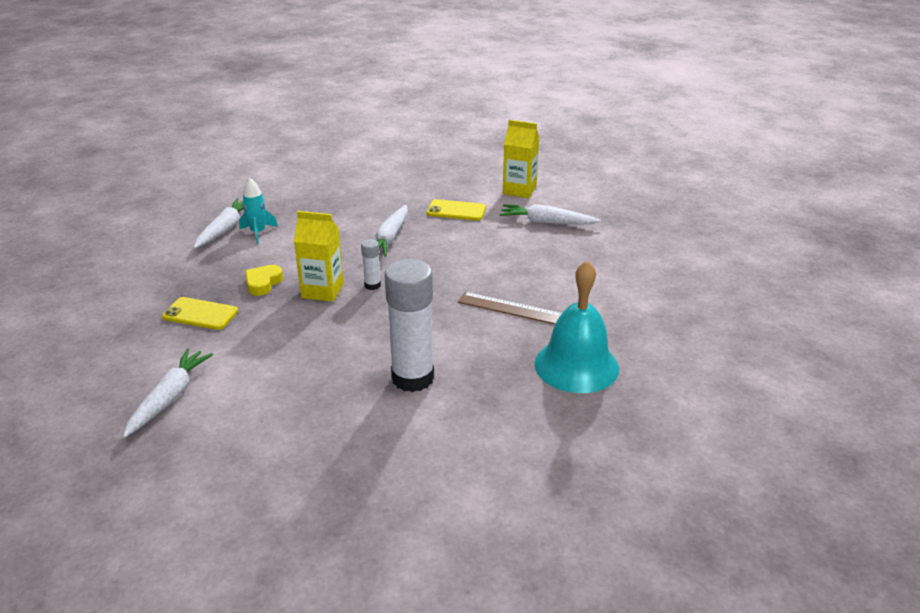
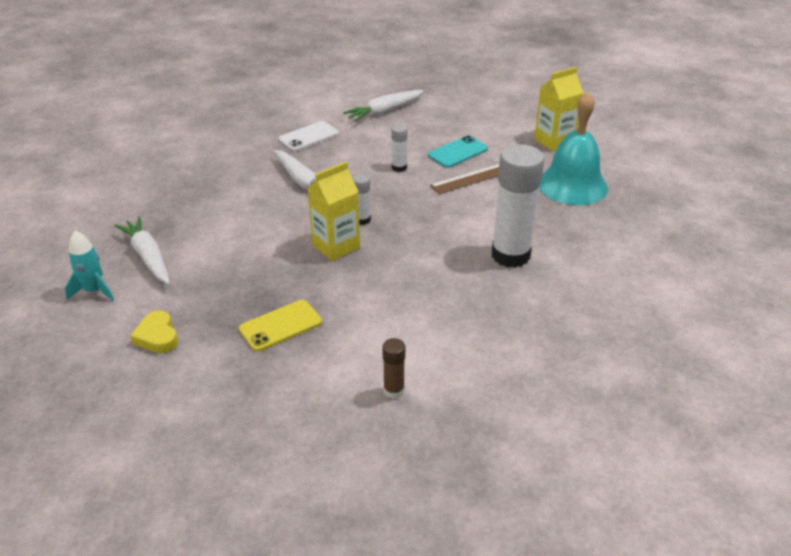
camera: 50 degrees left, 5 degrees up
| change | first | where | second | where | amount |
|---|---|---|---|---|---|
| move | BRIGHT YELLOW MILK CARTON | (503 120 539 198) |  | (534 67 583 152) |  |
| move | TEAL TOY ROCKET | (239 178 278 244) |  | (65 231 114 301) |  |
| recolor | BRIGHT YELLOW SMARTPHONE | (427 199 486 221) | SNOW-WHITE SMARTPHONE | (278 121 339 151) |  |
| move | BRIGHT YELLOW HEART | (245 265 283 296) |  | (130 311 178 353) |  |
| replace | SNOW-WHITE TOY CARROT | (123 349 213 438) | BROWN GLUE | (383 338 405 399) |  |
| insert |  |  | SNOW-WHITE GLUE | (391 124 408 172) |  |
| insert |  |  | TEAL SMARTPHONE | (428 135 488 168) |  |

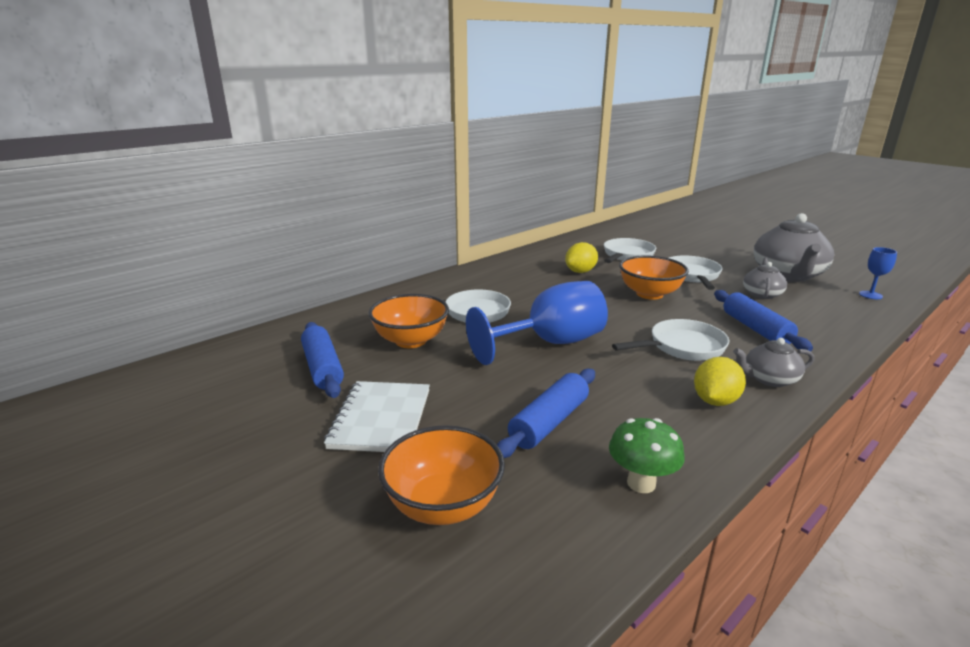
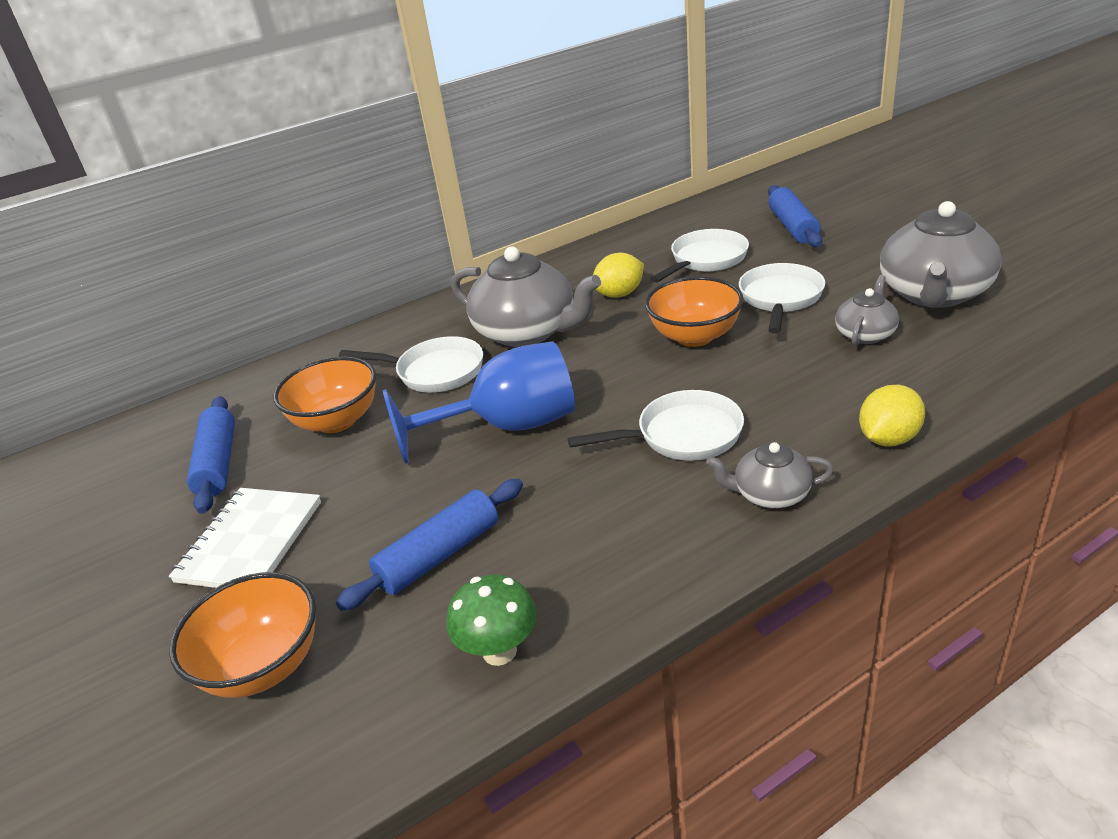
camera: 15 degrees right, 10 degrees up
| change | first | where | second | where | amount |
|---|---|---|---|---|---|
| delete | ROYAL BLUE GOBLET | (859 247 897 299) |  |  |  |
| move | ROYAL BLUE ROLLING PIN | (714 290 813 351) |  | (768 185 822 247) |  |
| move | BRIGHT YELLOW TOY LEMON | (694 357 746 406) |  | (859 385 925 447) |  |
| insert |  |  | ASH-GREY TEA POT | (451 246 601 347) |  |

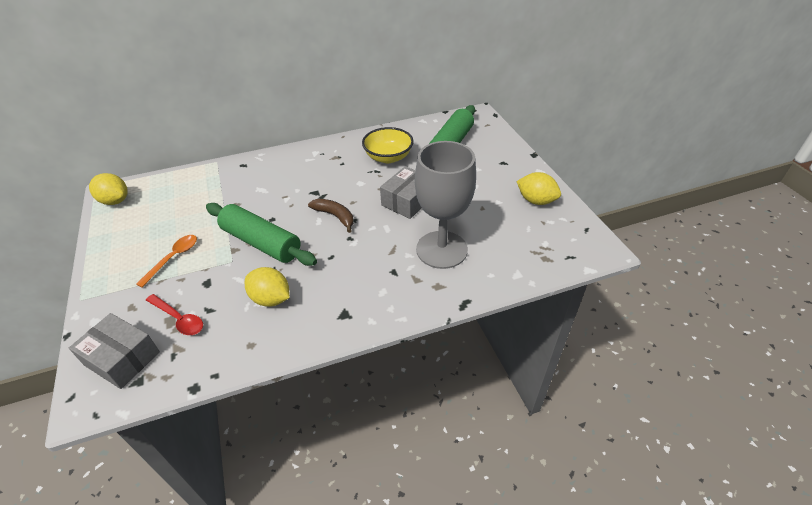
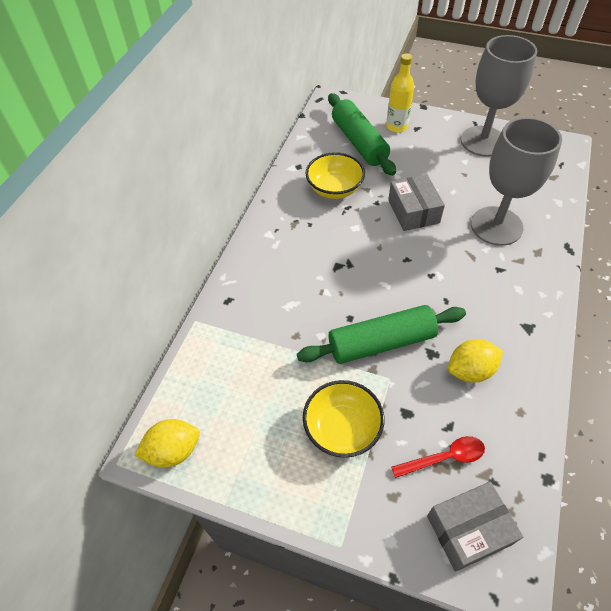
camera: 50 degrees left, 10 degrees up
| change | first | where | second | where | amount |
|---|---|---|---|---|---|
| replace | BRIGHT YELLOW TOY LEMON | (516 172 561 205) | ASH-GREY GOBLET | (461 35 537 157) |  |
| delete | BROWN BANANA FRUIT | (308 199 354 233) |  |  |  |
| replace | ORANGE-COLOURED SPOON | (136 235 197 288) | BRIGHT YELLOW SERVING BOWL | (303 380 384 458) |  |
| insert |  |  | BRIGHT YELLOW DRINK BOTTLE | (386 54 414 133) |  |

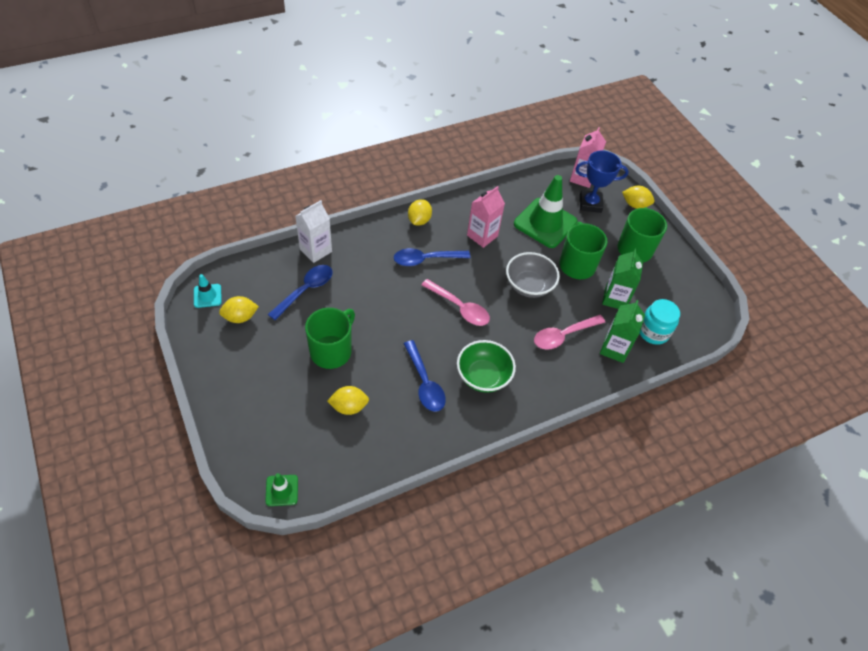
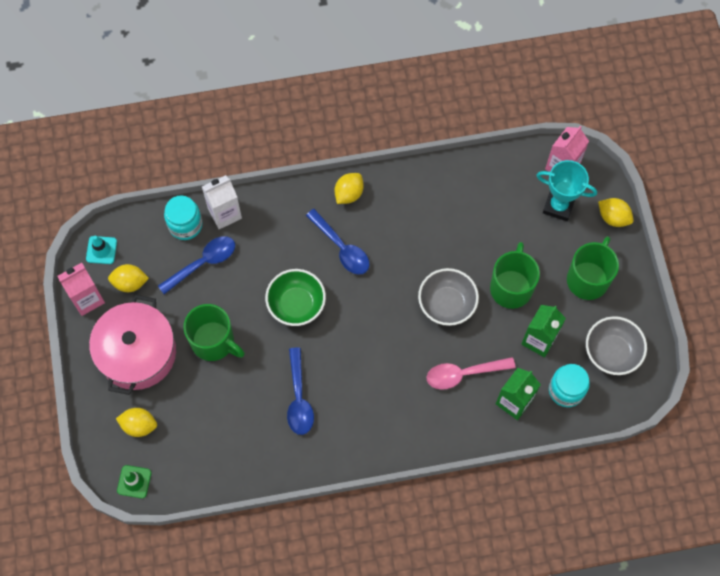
camera: 20 degrees right, 15 degrees up
| change | first | where | second | where | amount |
|---|---|---|---|---|---|
| recolor | ROYAL BLUE TROPHY | (575 151 628 213) | TEAL TROPHY | (536 160 597 221) |  |
| delete | LEAF-GREEN SAFETY CONE | (514 175 578 248) |  |  |  |
| move | ROSE-PINK MILK CARTON | (467 186 505 248) |  | (57 263 105 316) |  |
| rotate | ROYAL BLUE SPOON | (394 248 471 266) |  | (306 209 369 275) | 135 degrees counterclockwise |
| delete | ROSE-PINK SPOON | (421 279 490 326) |  |  |  |
| rotate | LEAF-GREEN TEA MUG | (305 308 355 369) |  | (183 304 245 361) | 75 degrees clockwise |
| move | LEAF-GREEN SERVING BOWL | (457 340 516 393) |  | (265 269 326 326) |  |
| move | BRIGHT YELLOW TOY LEMON | (327 386 369 415) |  | (116 408 157 437) |  |
| insert |  |  | TEAL PRESERVE JAR | (164 196 203 240) |  |
| insert |  |  | ROSE-PINK COOKING POT | (89 295 176 395) |  |
| insert |  |  | ASH-GREY SERVING BOWL | (586 316 647 375) |  |

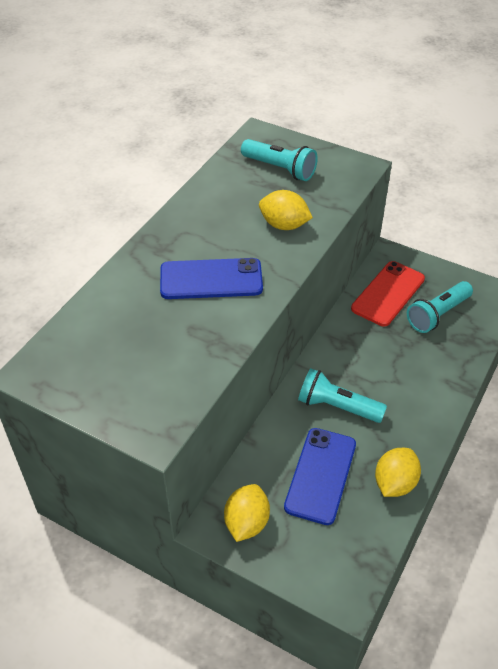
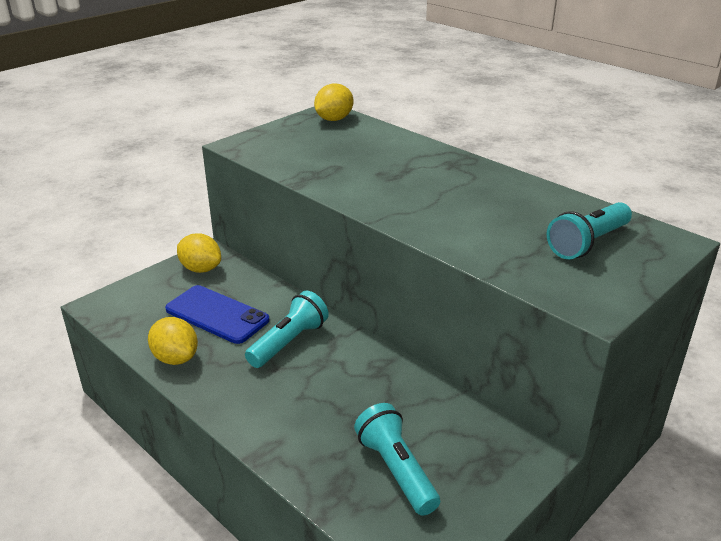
camera: 105 degrees right, 15 degrees down
| change | first | where | second | where | amount |
|---|---|---|---|---|---|
| move | BRIGHT YELLOW TOY LEMON | (259 190 313 230) |  | (314 83 353 121) |  |
| delete | ROYAL BLUE SMARTPHONE | (160 258 263 299) |  |  |  |
| delete | SCARLET SMARTPHONE | (351 261 425 327) |  |  |  |

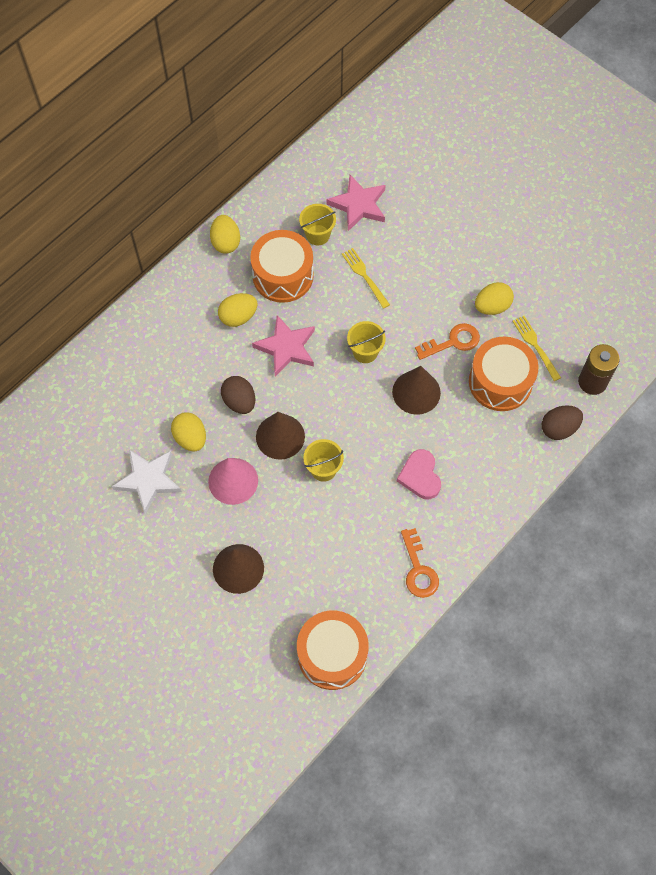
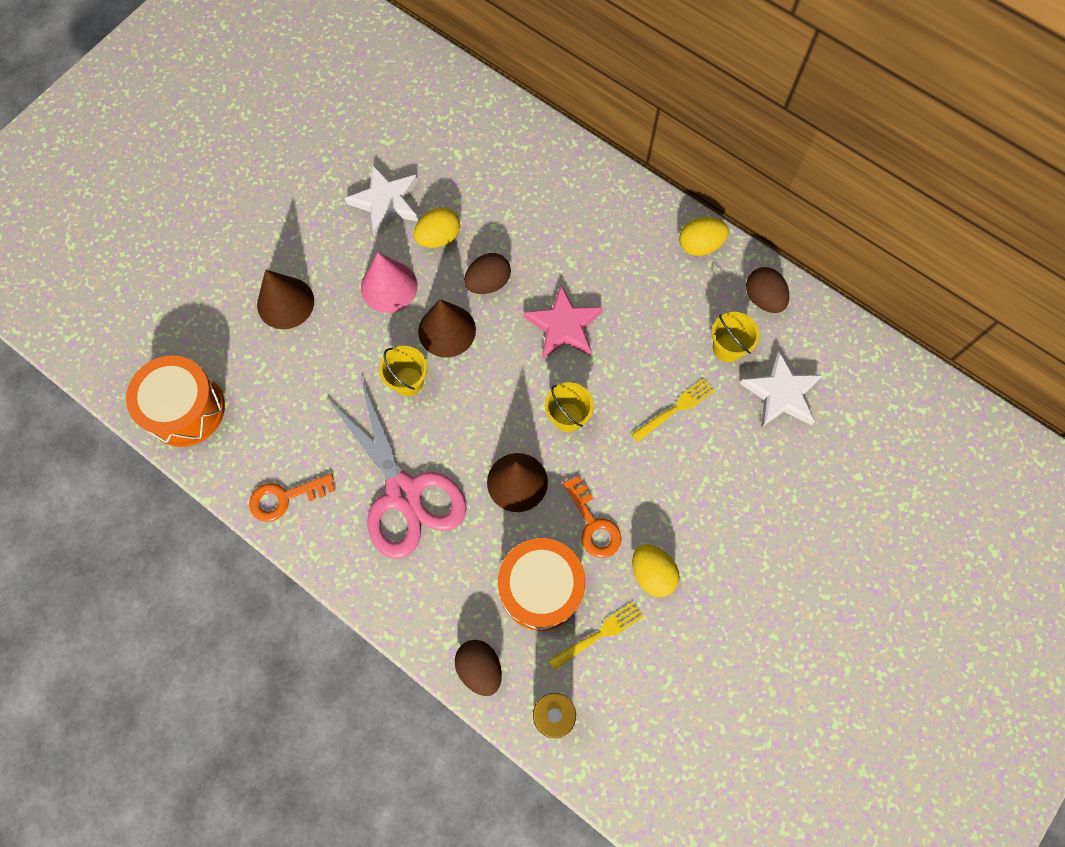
camera: 85 degrees right, 5 degrees up
| change | first | where | second | where | amount |
|---|---|---|---|---|---|
| recolor | ROSE-PINK STAR SHAPE | (326 175 386 231) | SNOW-WHITE STAR SHAPE | (740 350 823 428) |  |
| delete | ORANGE-COLOURED SNARE DRUM | (250 230 314 303) |  |  |  |
| delete | BRIGHT YELLOW EGG SHAPE | (218 293 257 327) |  |  |  |
| replace | ROSE-PINK HEART | (397 449 441 499) | ROSE-PINK SHEARS | (328 379 467 559) |  |
| insert |  |  | BROWN EGG SHAPE | (746 267 789 313) |  |

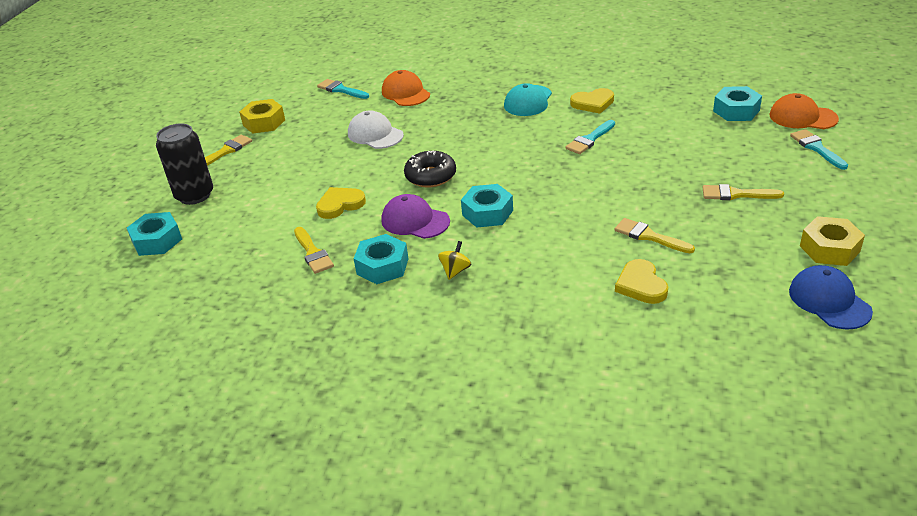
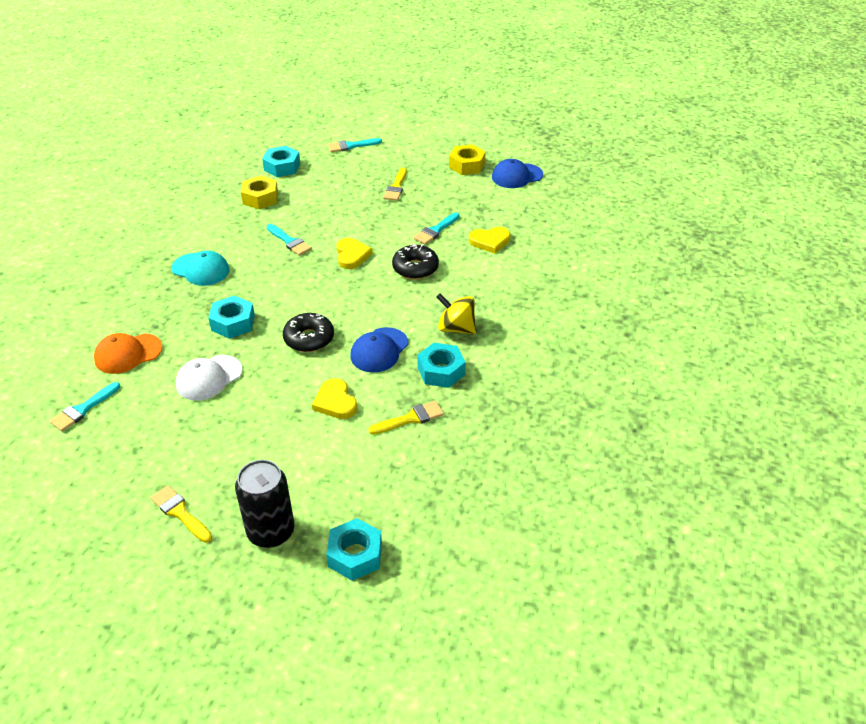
camera: 90 degrees left, 5 degrees up
| change | first | where | second | where | amount |
|---|---|---|---|---|---|
| move | BRIGHT YELLOW HEART | (570 88 614 114) |  | (336 238 373 269) |  |
| delete | ORANGE-COLOURED PEAKED CAP | (770 93 839 129) |  |  |  |
| move | BRIGHT YELLOW HEXAGON NUT | (239 99 285 134) |  | (241 175 278 209) |  |
| move | TEAL HEXAGON NUT | (461 184 513 227) |  | (208 295 255 339) |  |
| recolor | VIOLET PEAKED CAP | (382 194 450 239) | ROYAL BLUE PEAKED CAP | (350 327 408 373) |  |
| recolor | BRIGHT YELLOW PAINTBRUSH | (614 218 695 253) | TEAL PAINTBRUSH | (414 212 460 245) |  |
| resize | BRIGHT YELLOW WHIRLIGIG | (438 241 471 280) |  | (436 293 476 334) | x1.63 |
| insert |  |  | BLACK GLAZED DONUT | (392 244 439 279) |  |

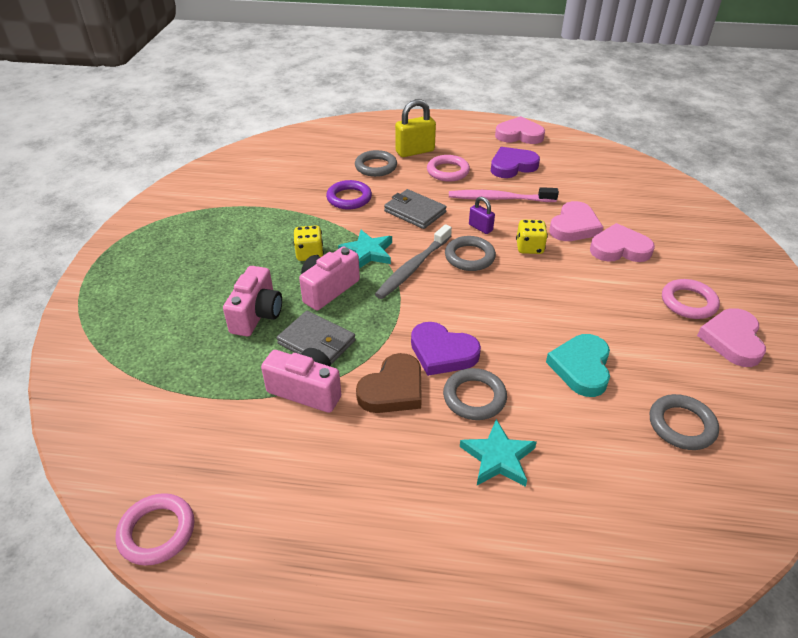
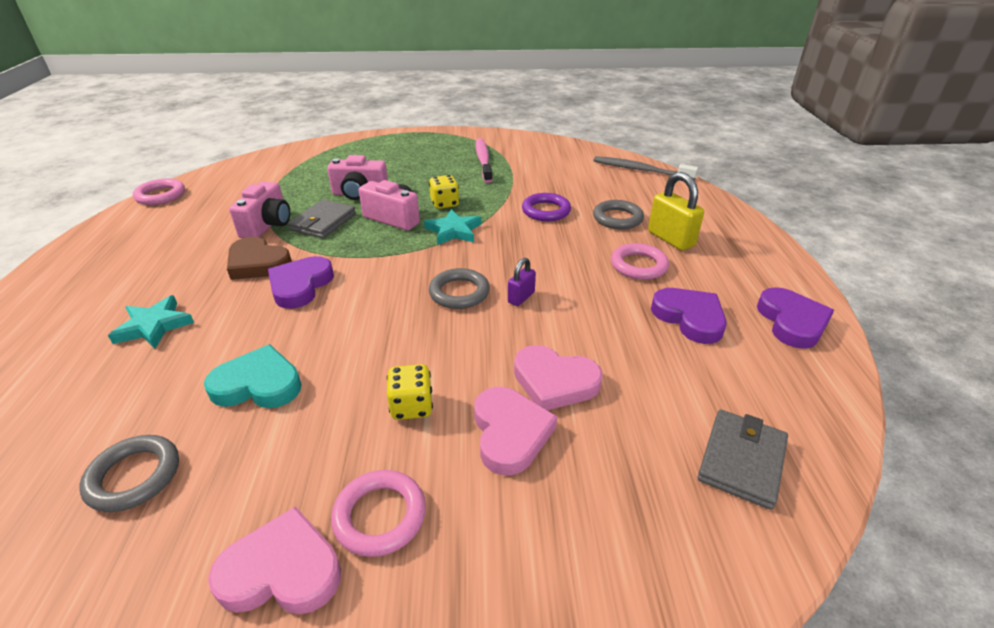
camera: 80 degrees right, 5 degrees down
| change | first | where | second | where | amount |
|---|---|---|---|---|---|
| recolor | ROSE-PINK HEART | (495 116 545 144) | VIOLET HEART | (757 287 834 349) |  |
| move | ROSE-PINK TOOTHBRUSH | (449 187 559 202) |  | (475 138 493 183) |  |
| move | ASH-GREY BILLFOLD | (384 189 447 229) |  | (698 410 788 510) |  |
| move | BRIGHT YELLOW DIE | (516 220 548 254) |  | (387 364 433 420) |  |
| move | ASH-GREY TOOTHBRUSH | (375 224 452 299) |  | (593 156 698 181) |  |
| delete | ASH-GREY HOOP | (443 368 507 420) |  |  |  |

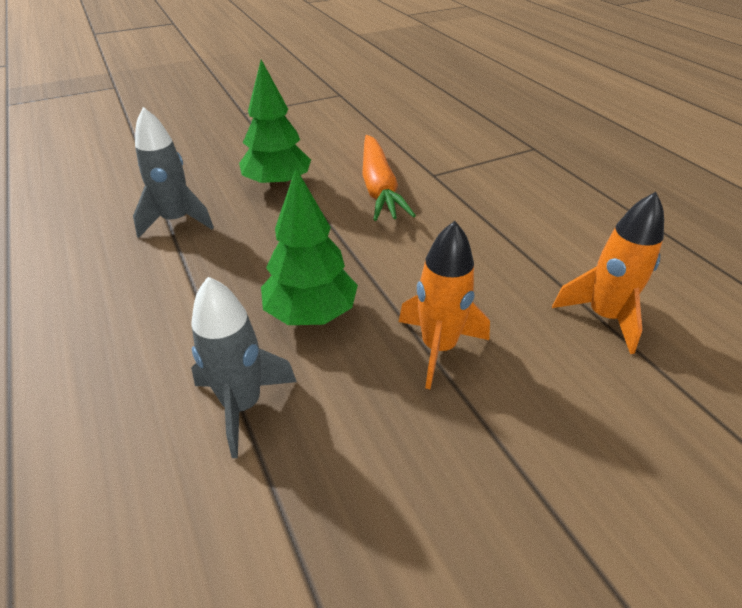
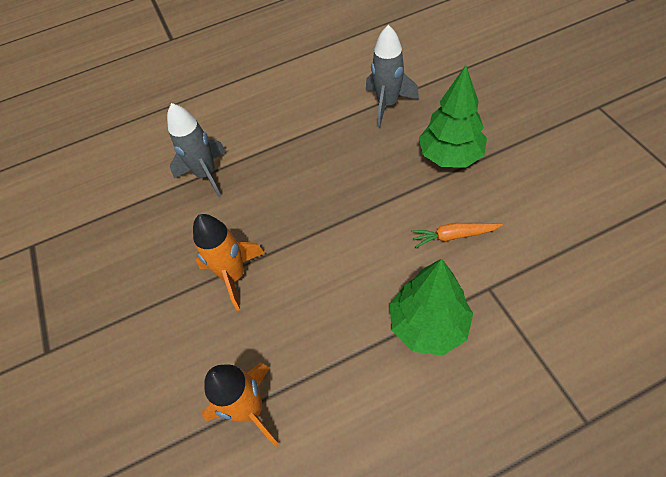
camera: 100 degrees right, 15 degrees up
| change | first | where | second | where | amount |
|---|---|---|---|---|---|
| resize | ORANGE-COLOURED TOY CARROT | (362 135 416 221) |  | (411 223 503 248) | x0.54 |
| move | LEAF-GREEN TREE | (261 168 358 325) |  | (390 259 473 356) |  |

